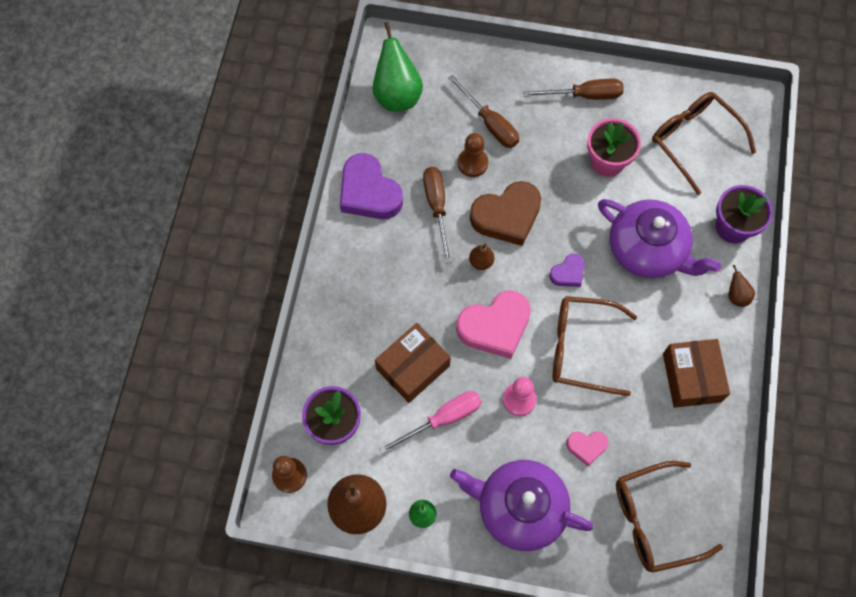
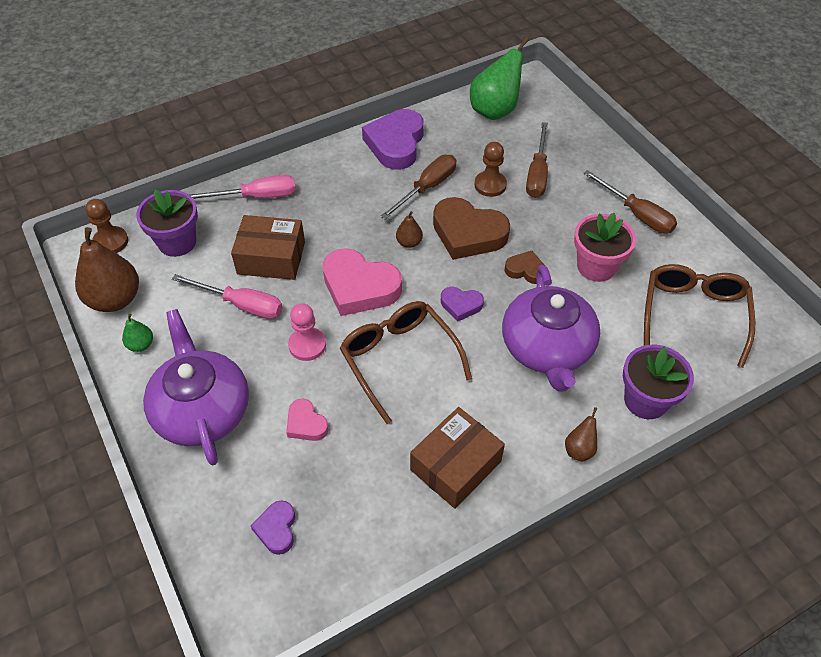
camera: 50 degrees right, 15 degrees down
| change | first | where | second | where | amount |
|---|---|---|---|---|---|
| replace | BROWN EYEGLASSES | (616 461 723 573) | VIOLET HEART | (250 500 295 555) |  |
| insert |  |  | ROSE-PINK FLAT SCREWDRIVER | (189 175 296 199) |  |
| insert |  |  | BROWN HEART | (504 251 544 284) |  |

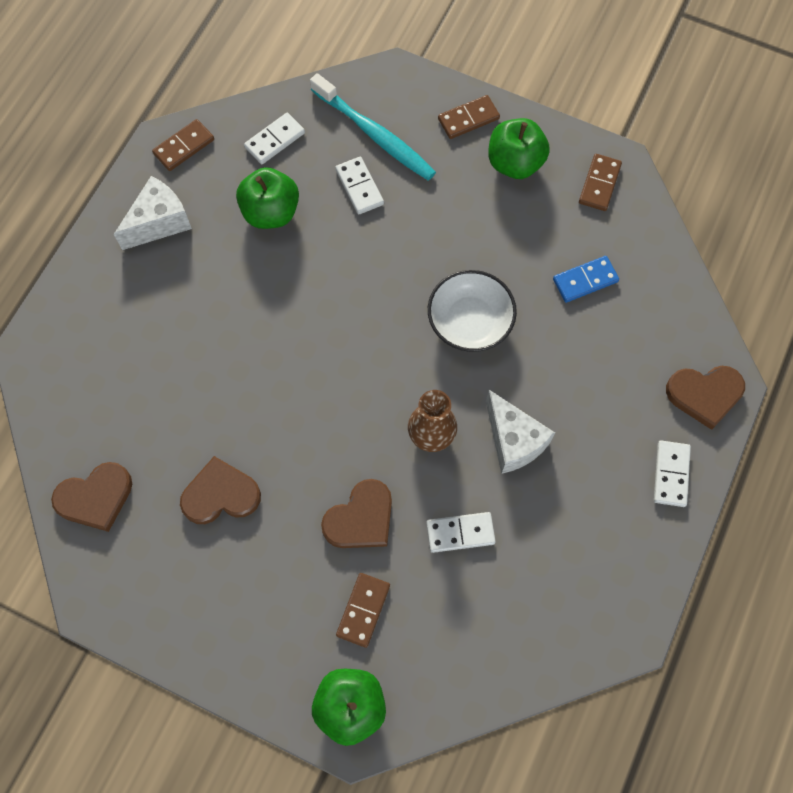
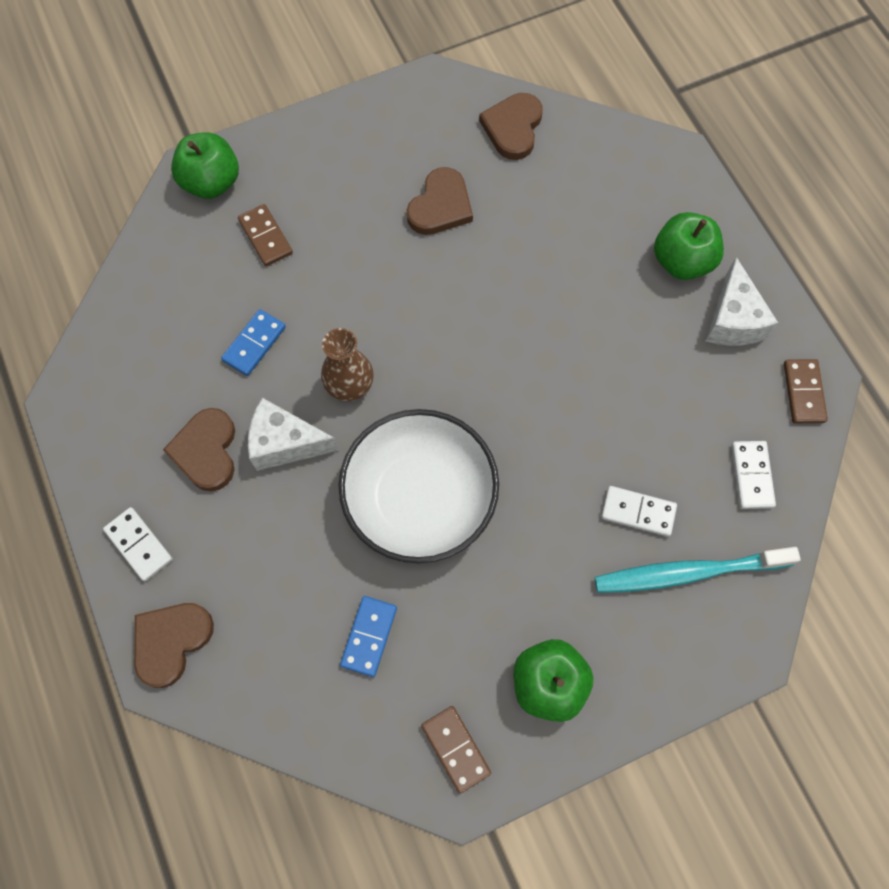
camera: 130 degrees right, 0 degrees up
| change | first | where | second | where | amount |
|---|---|---|---|---|---|
| delete | BROWN DOMINO PIECE | (438 95 500 139) |  |  |  |
| move | LEAF-GREEN TOY APPLE | (236 167 299 229) |  | (654 212 724 280) |  |
| resize | SNOW-WHITE SERVING BOWL | (428 270 517 352) |  | (338 409 499 563) | x1.54 |
| move | BROWN HEART | (321 479 392 548) |  | (163 408 235 492) |  |
| recolor | SNOW-WHITE DOMINO PIECE | (426 512 496 553) | ROYAL BLUE DOMINO PIECE | (221 309 286 376) |  |

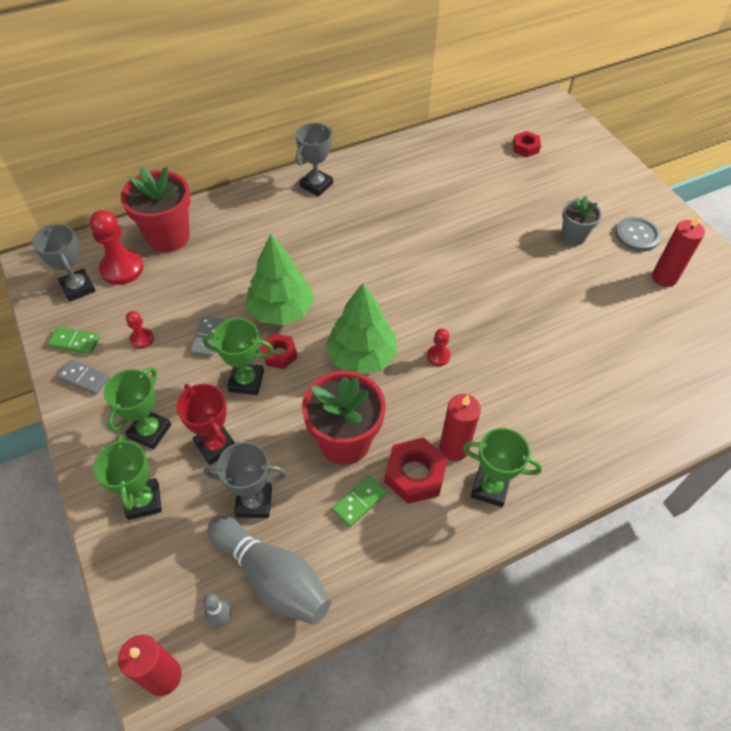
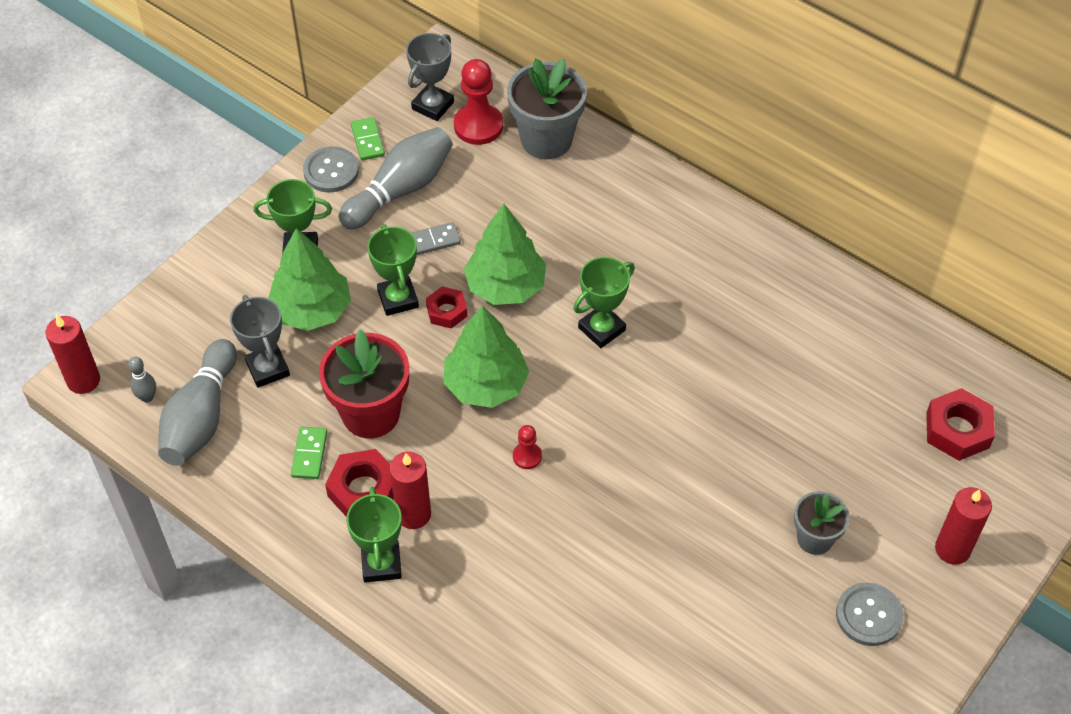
camera: 65 degrees right, 0 degrees up
| change | first | where | second | where | amount |
|---|---|---|---|---|---|
| delete | ASH-GREY TROPHY | (295 123 333 196) |  |  |  |
| resize | SCARLET HEXAGON NUT | (513 131 541 157) |  | (926 388 995 461) | x1.57 |
| recolor | SCARLET FLOWER POT | (121 166 191 252) | ASH-GREY FLOWER POT | (507 58 587 159) |  |
| move | SCARLET CANDLE | (652 215 705 287) |  | (935 487 992 565) |  |
| replace | SCARLET PAWN | (126 311 154 349) | ASH-GREY BOWLING PIN | (339 127 453 229) |  |
| replace | ASH-GREY DOMINO PIECE | (57 359 110 394) | ASH-GREY SHIRT BUTTON | (303 146 359 192) |  |
| replace | SCARLET TROPHY | (176 384 236 465) | LEAF-GREEN TREE | (268 228 351 331) |  |
| move | LEAF-GREEN TROPHY | (93 435 162 520) |  | (573 257 635 348) |  |
| rotate | LEAF-GREEN DOMINO PIECE | (332 475 386 527) |  | (291 426 327 479) | 75 degrees clockwise |

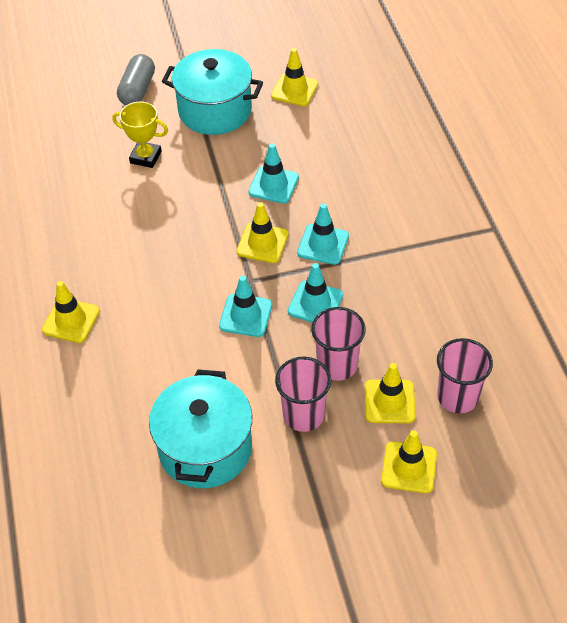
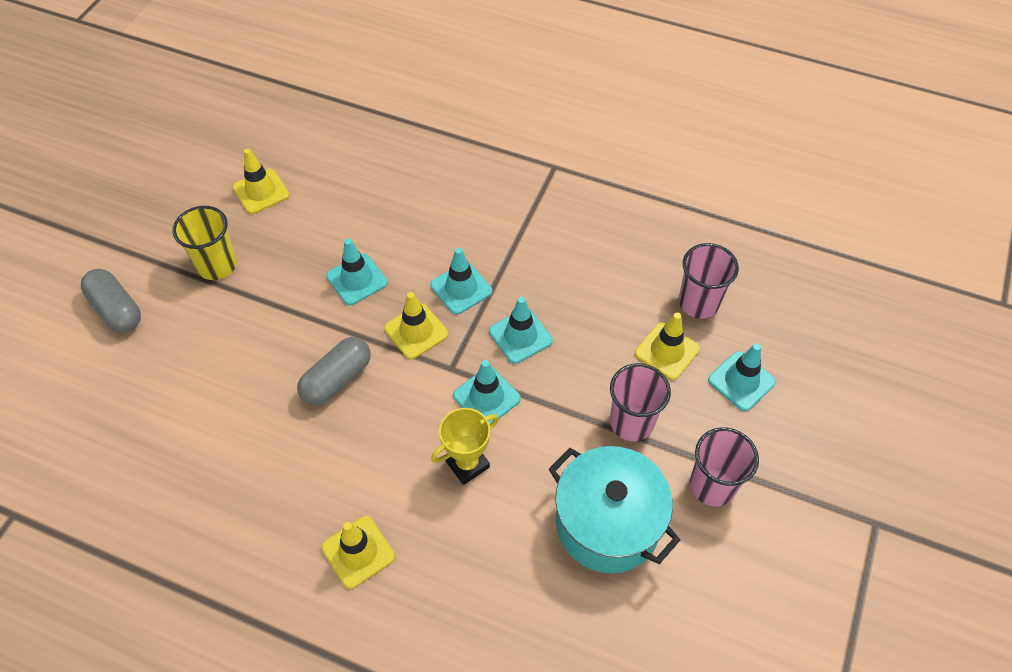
camera: 55 degrees left, 5 degrees up
| change | first | where | second | where | amount |
|---|---|---|---|---|---|
| replace | TEAL COOKING POT | (162 49 263 135) | BRIGHT YELLOW TUMBLER | (173 206 237 280) |  |
| move | BRIGHT YELLOW TROPHY | (112 102 168 168) |  | (431 408 499 485) |  |
| move | ROSE-PINK TUMBLER | (311 307 366 381) |  | (690 427 759 506) |  |
| recolor | BRIGHT YELLOW SAFETY CONE | (381 430 437 493) | TEAL SAFETY CONE | (708 343 776 411) |  |
| insert |  |  | ASH-GREY CAPSULE | (297 337 370 406) |  |

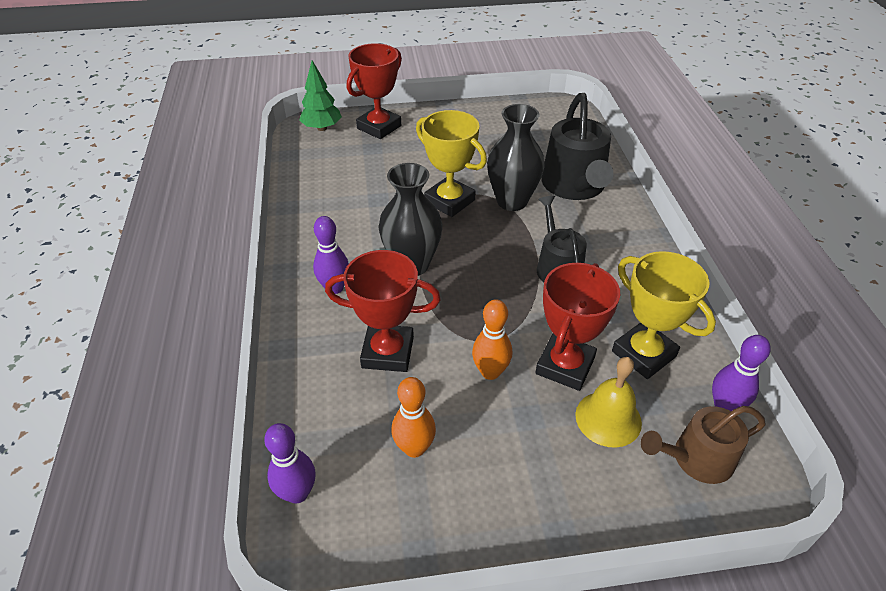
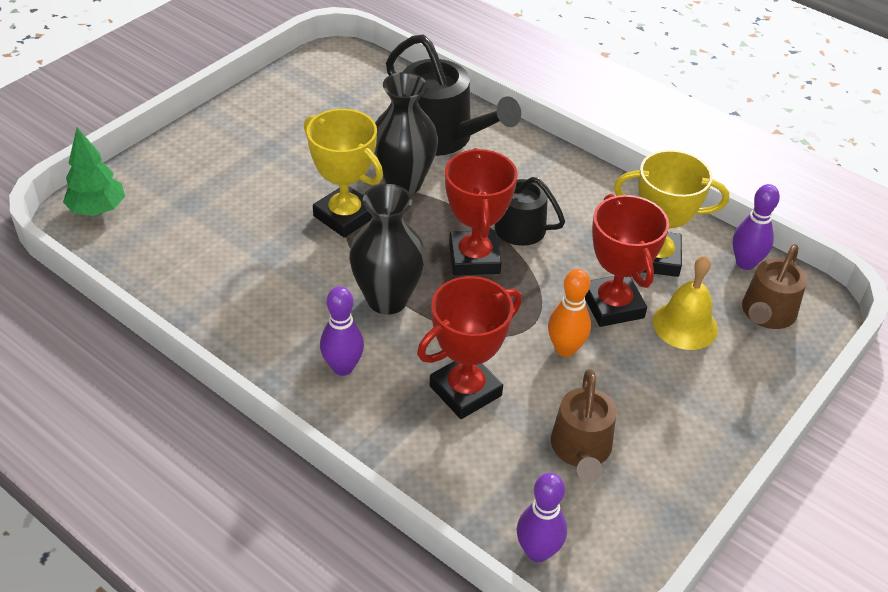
camera: 45 degrees left, 0 degrees up
| change | first | where | second | where | amount |
|---|---|---|---|---|---|
| move | SCARLET TROPHY | (347 43 402 139) |  | (445 148 517 275) |  |
| rotate | BRIGHT YELLOW TROPHY | (416 110 487 217) |  | (304 109 383 238) | 45 degrees clockwise |
| replace | ORANGE-COLOURED BOWLING PIN | (391 377 436 458) | BROWN WATERING CAN | (551 369 617 482) |  |

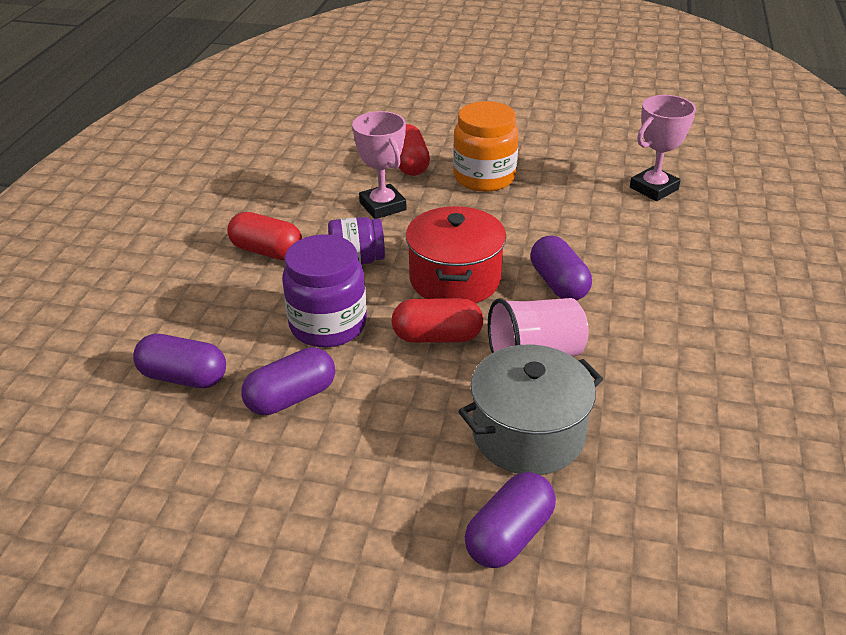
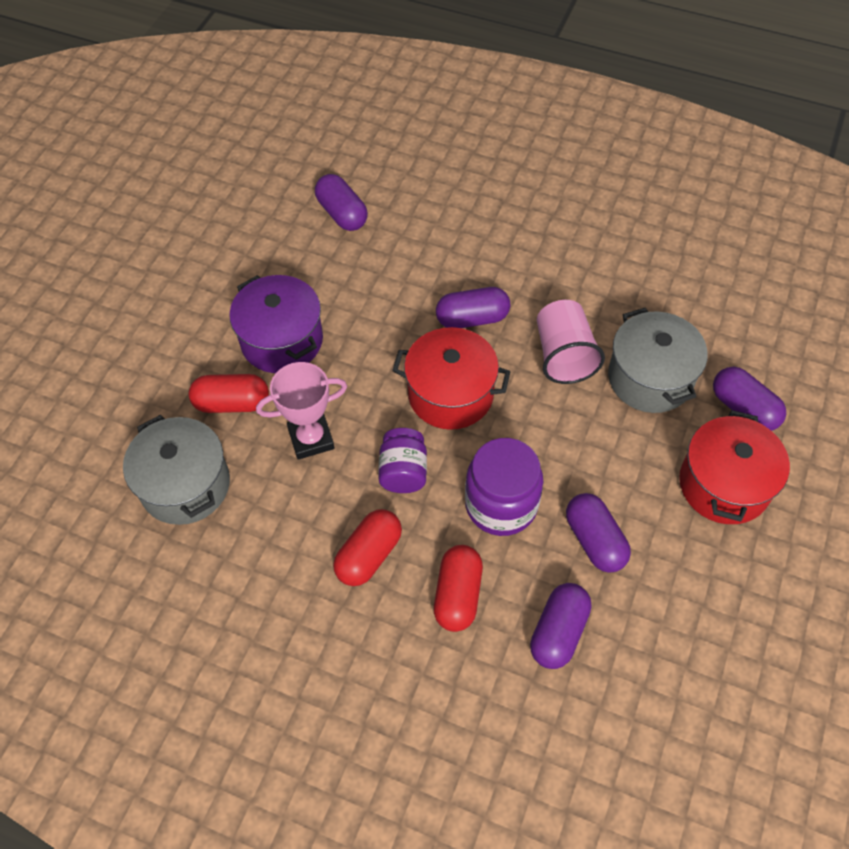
camera: 80 degrees left, 20 degrees up
| change | first | where | second | where | amount |
|---|---|---|---|---|---|
| replace | ROSE-PINK TROPHY | (630 95 696 201) | VIOLET CAPSULE | (315 174 368 231) |  |
| replace | ORANGE-COLOURED PRESERVE JAR | (453 101 519 192) | VIOLET COOKING POT | (229 275 323 373) |  |
| move | SCARLET CAPSULE | (392 298 483 343) |  | (434 545 483 632) |  |
| insert |  |  | SCARLET COOKING POT | (679 410 790 524) |  |
| insert |  |  | ASH-GREY COOKING POT | (123 414 230 525) |  |

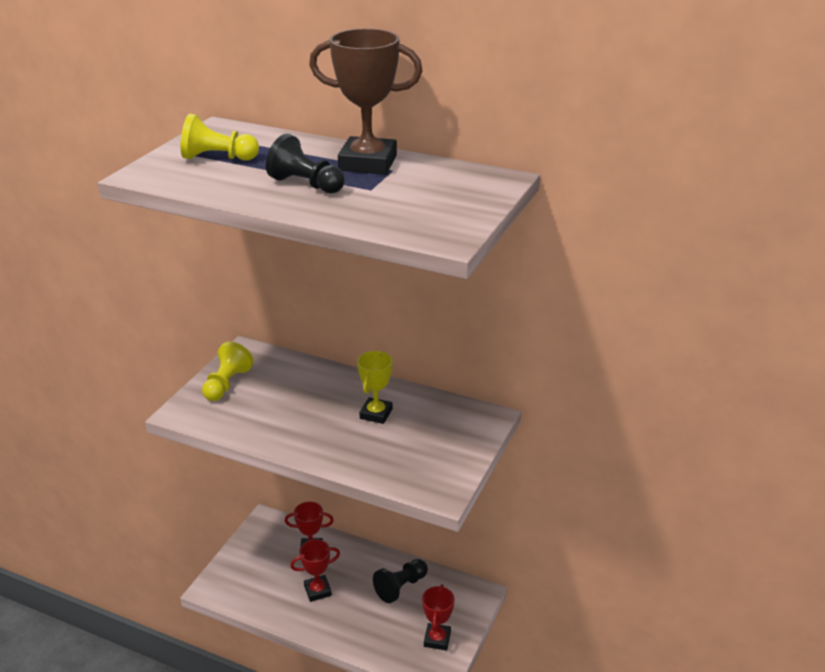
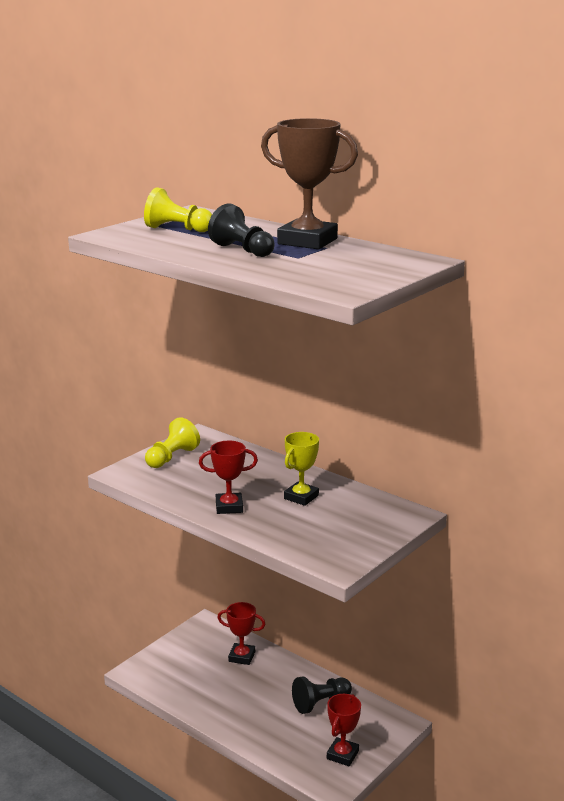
camera: 15 degrees right, 10 degrees down
| change | first | where | second | where | amount |
|---|---|---|---|---|---|
| move | SCARLET TROPHY | (290 540 340 602) |  | (199 441 258 514) |  |

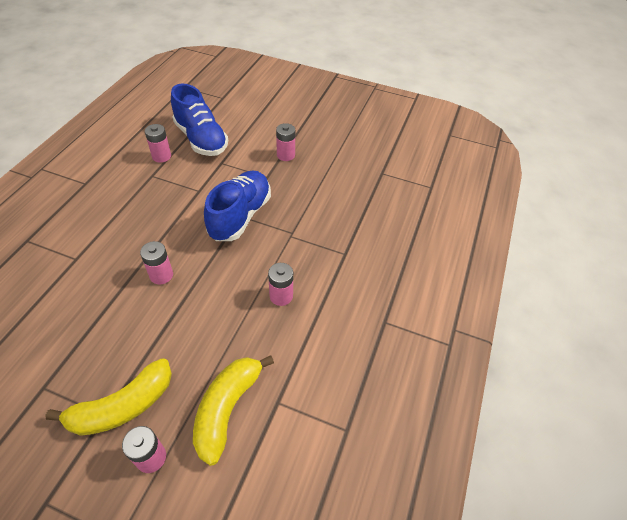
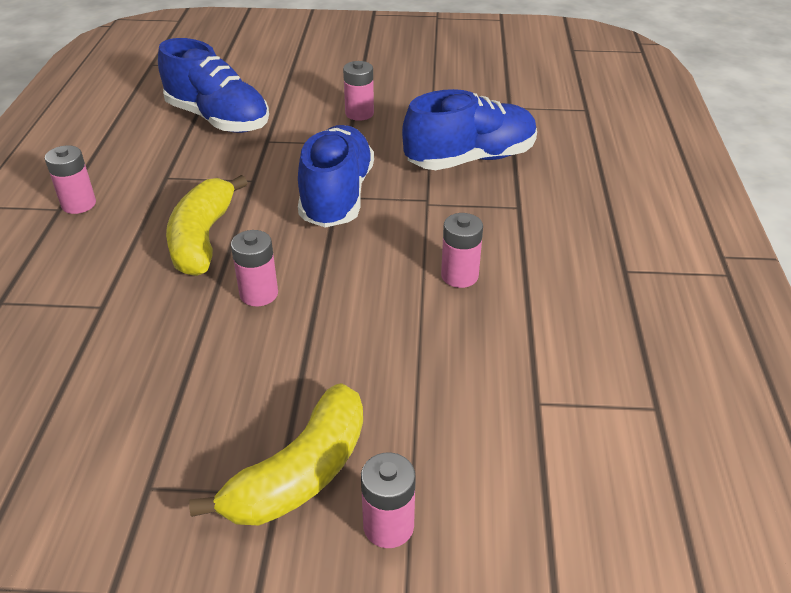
camera: 15 degrees left, 10 degrees down
| change | first | where | second | where | amount |
|---|---|---|---|---|---|
| move | ROSE-PINK BATTERY | (145 124 171 163) |  | (45 145 96 214) |  |
| move | BRIGHT YELLOW BANANA FRUIT | (193 355 274 466) |  | (166 175 248 276) |  |
| insert |  |  | ROYAL BLUE SNEAKER | (402 89 537 170) |  |

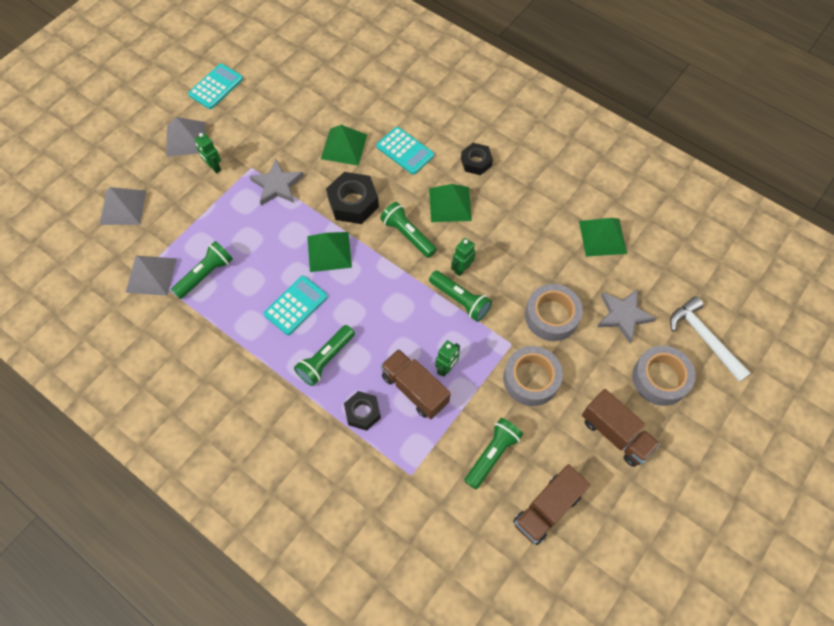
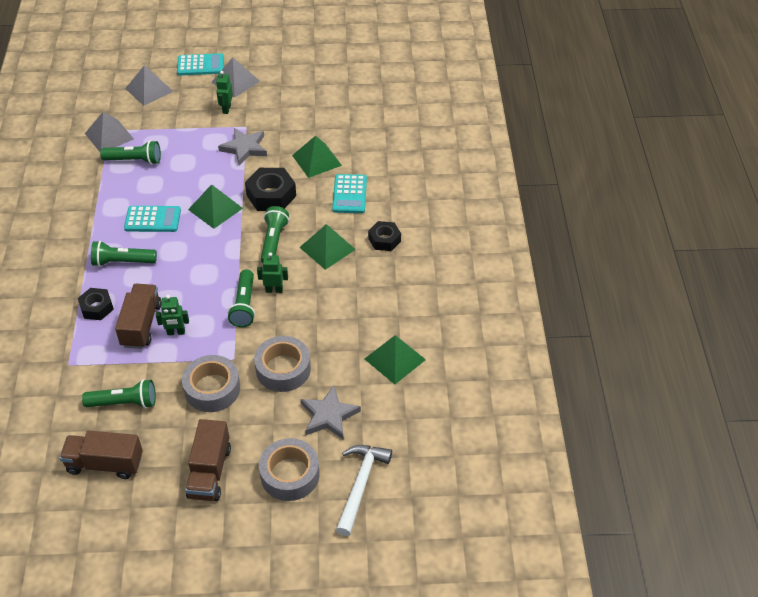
camera: 50 degrees right, 15 degrees down
| change | first | where | second | where | amount |
|---|---|---|---|---|---|
| move | TEAL POCKET CALCULATOR | (188 64 243 109) |  | (177 53 224 75) |  |

